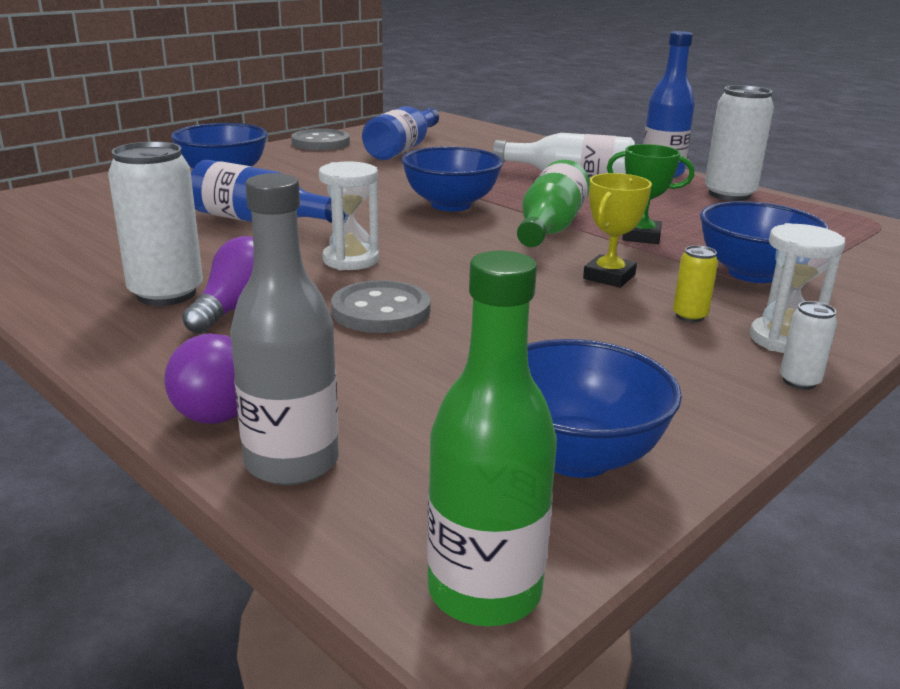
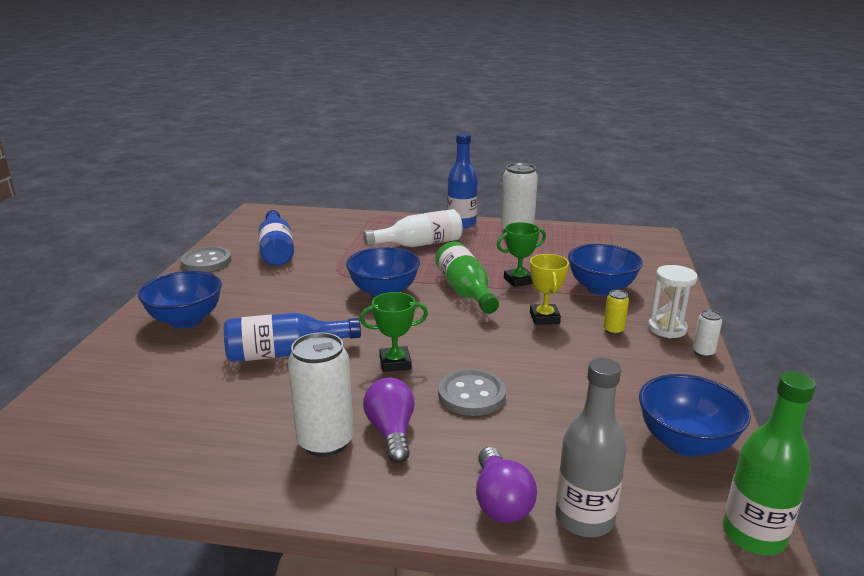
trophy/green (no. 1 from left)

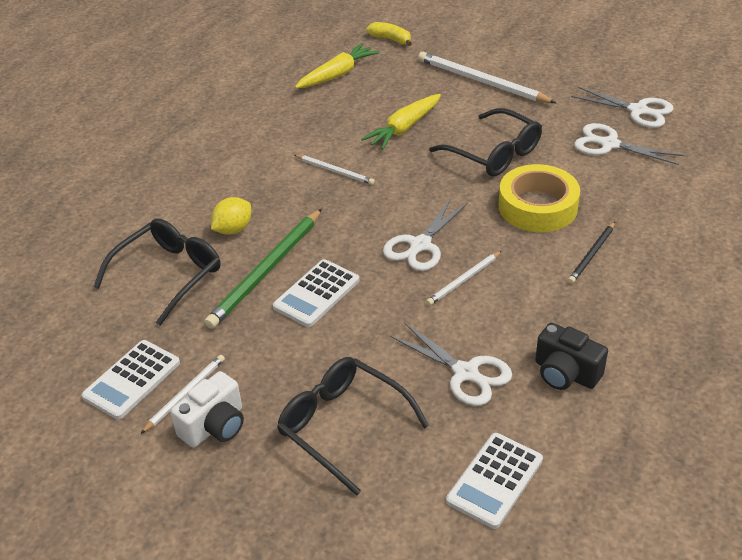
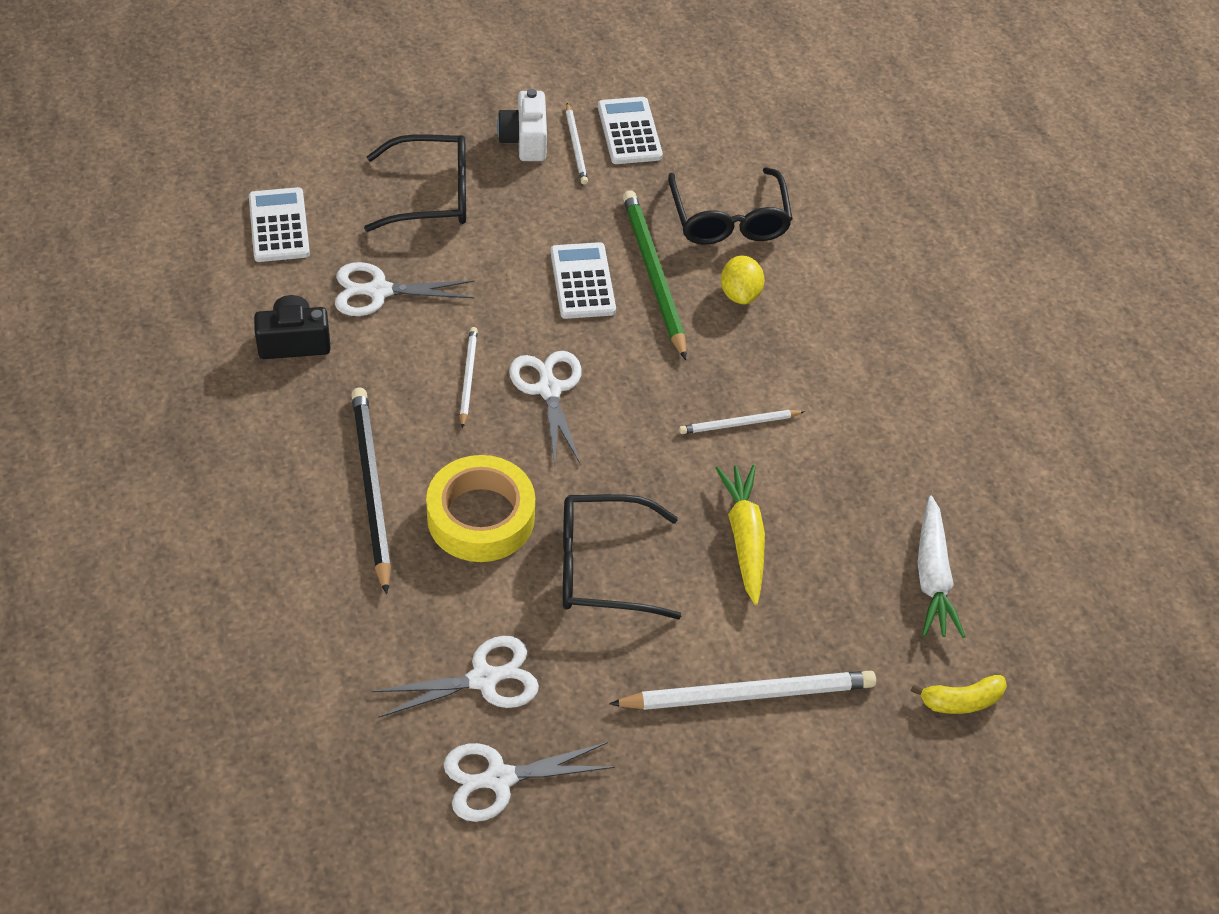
pencil/black
carrot/white

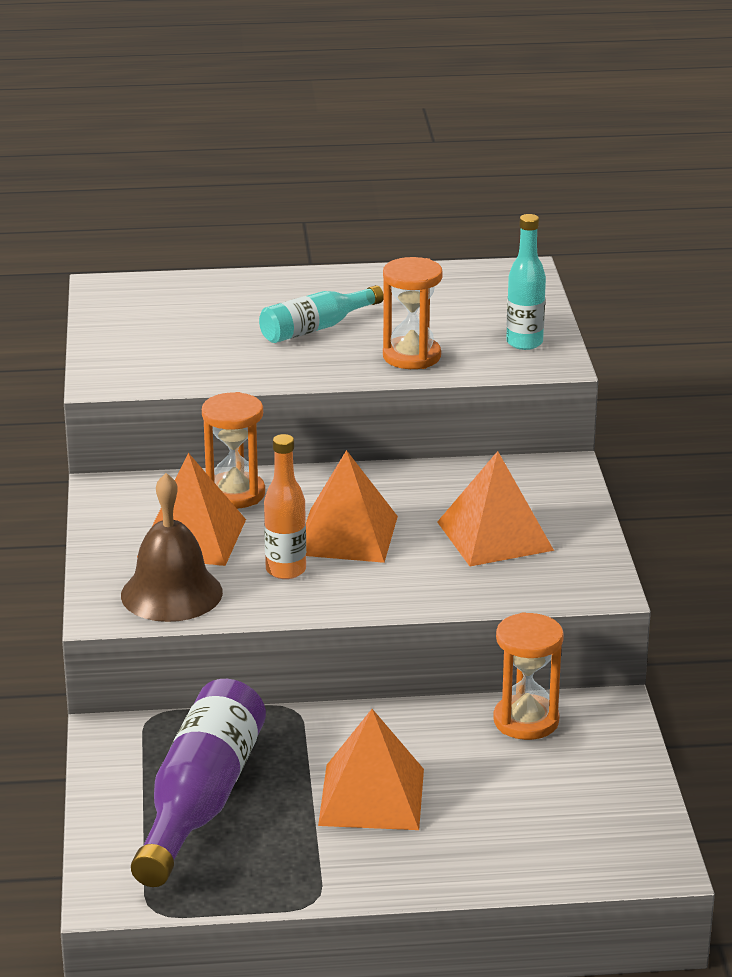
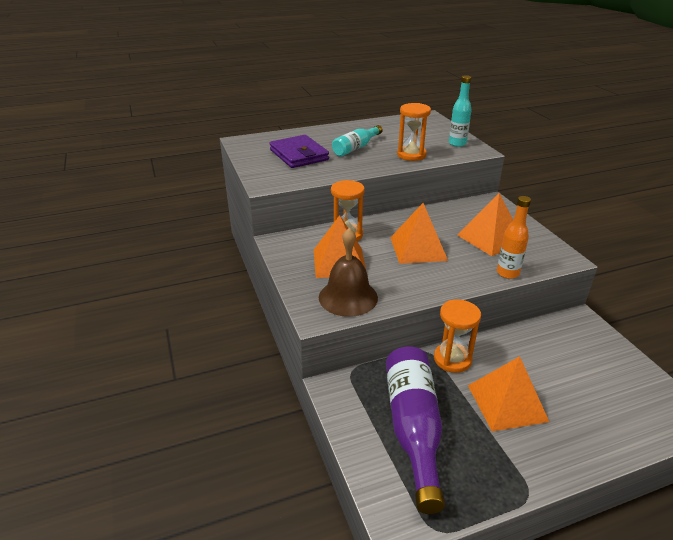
wallet/purple
hourglass/orange (no. 3 from left)
bottle/orange

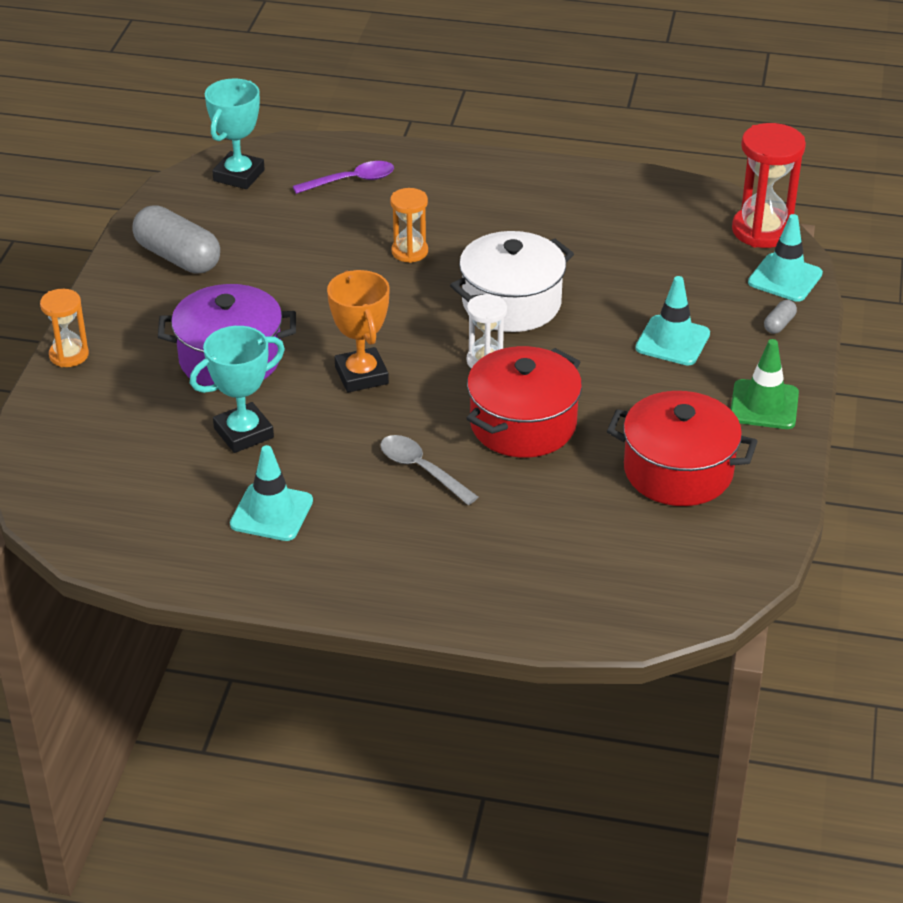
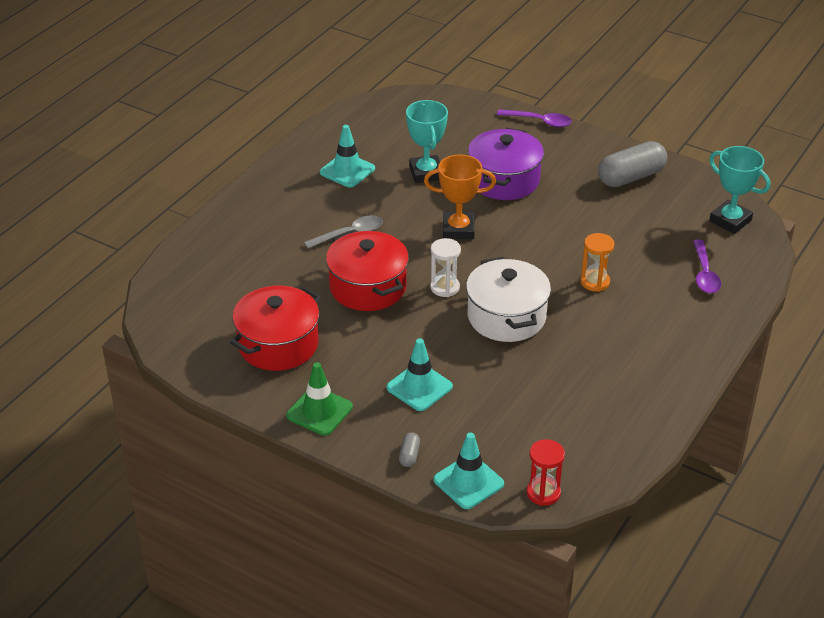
capsule/grey (no. 1 from left)
spoon/purple (no. 1 from left)
hourglass/red

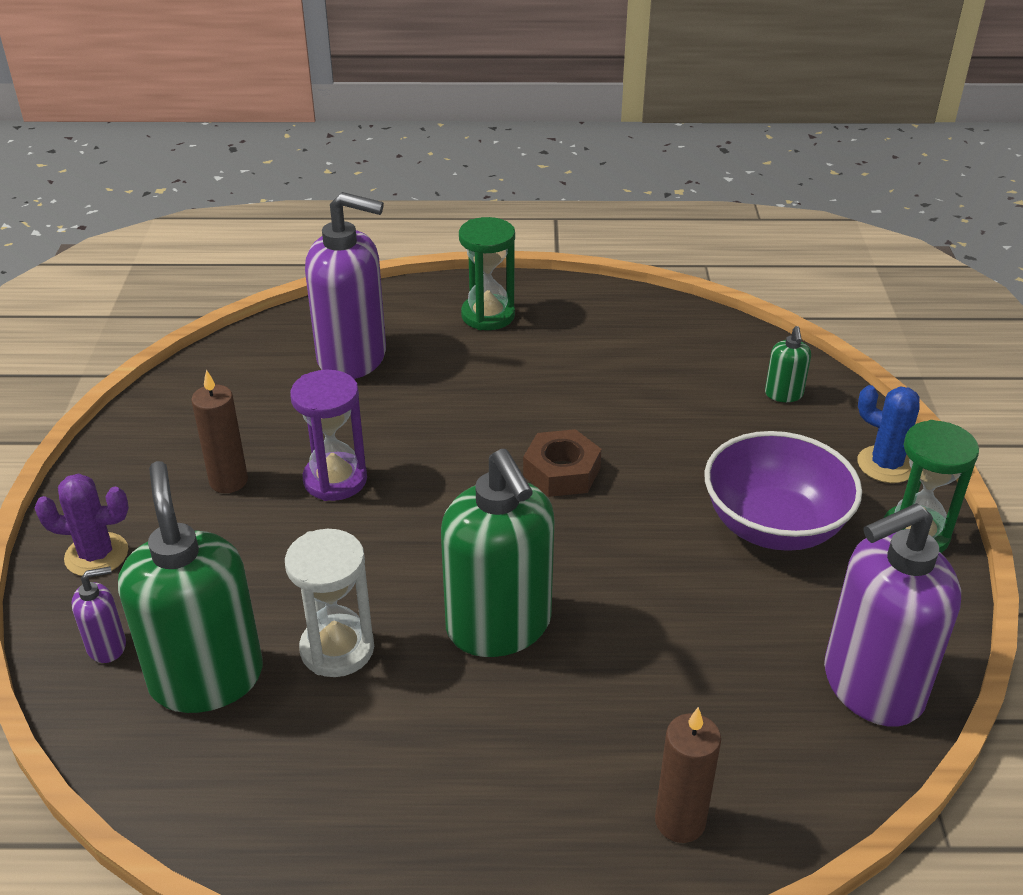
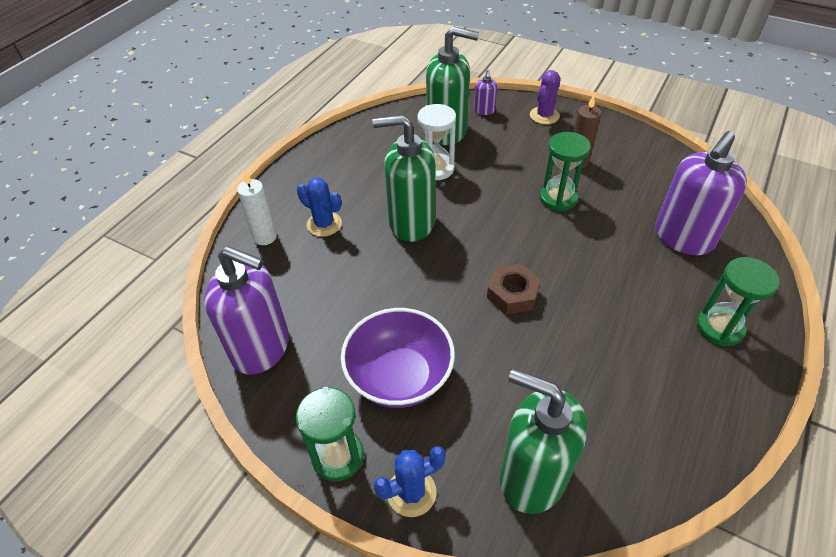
soap dispenser/purple (no. 1 from left)
candle/white
cactus/blue (no. 1 from left)
soap dispenser/green (no. 3 from left)
hourglass/green (no. 2 from left)

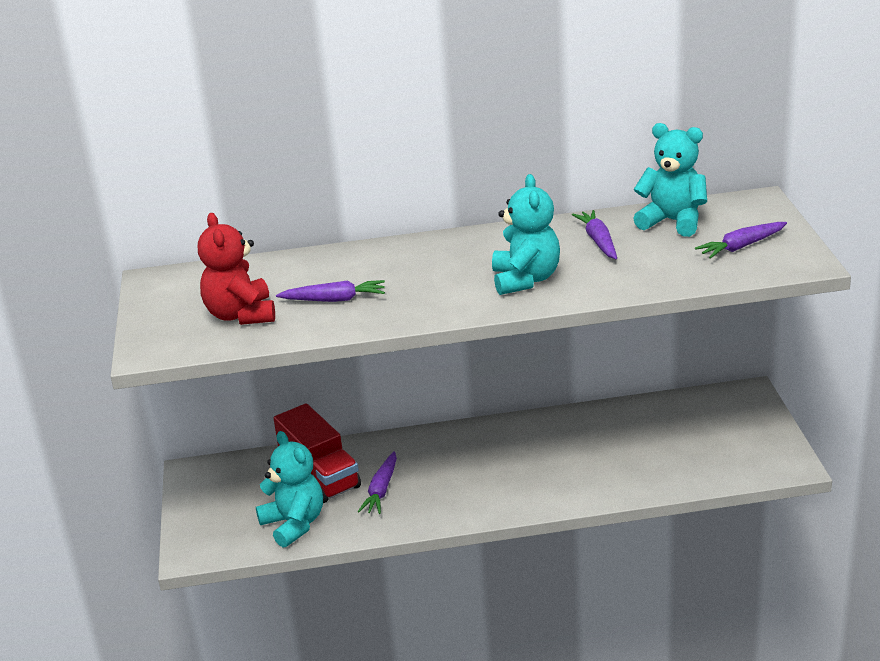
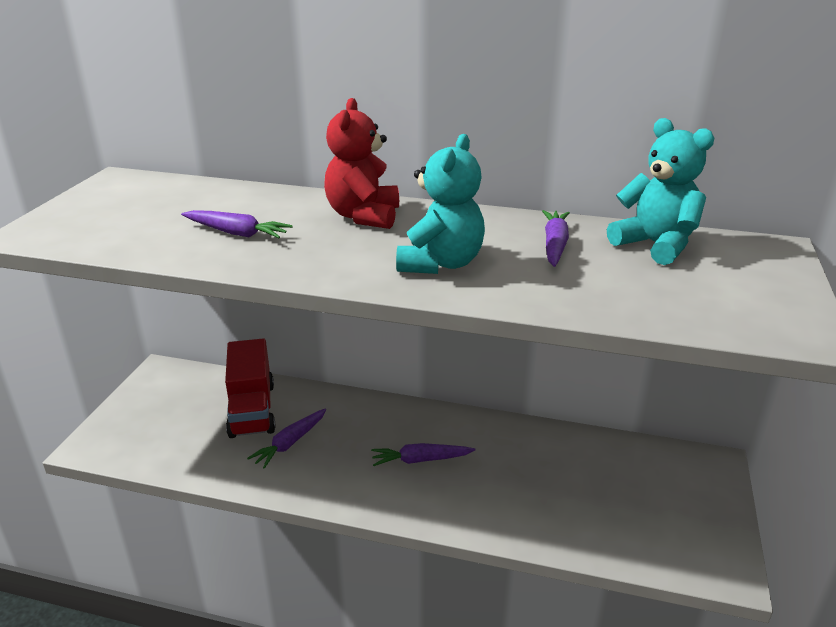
teddy bear/red
carrot/purple (no. 3 from left)
teddy bear/turquoise (no. 1 from left in the first image)

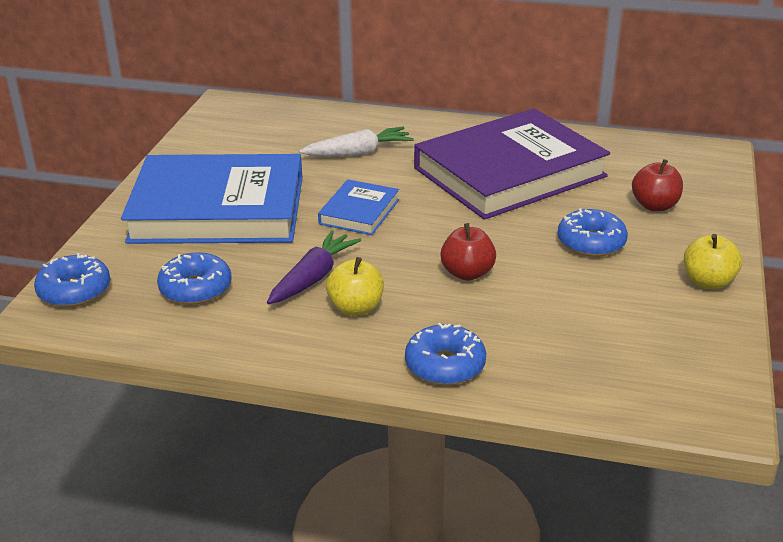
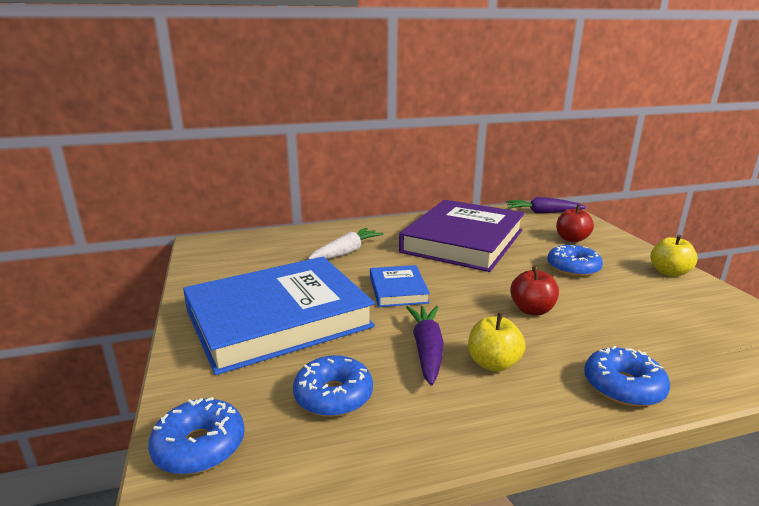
carrot/purple (no. 2 from left)

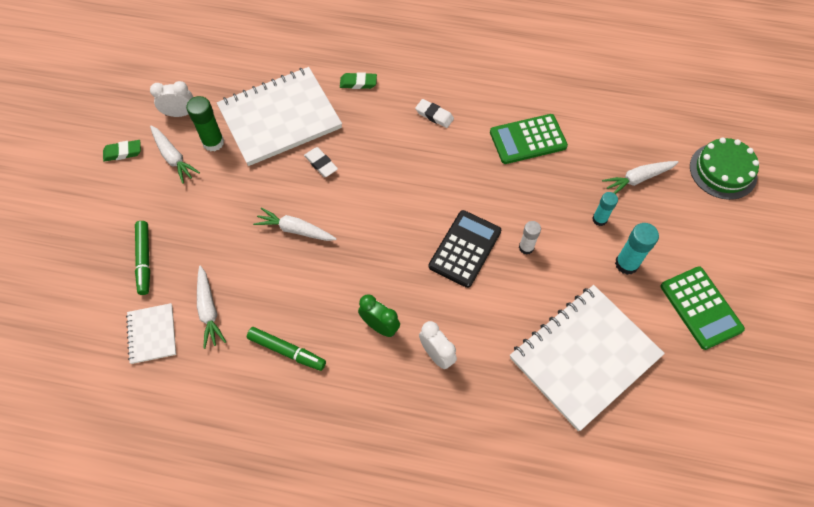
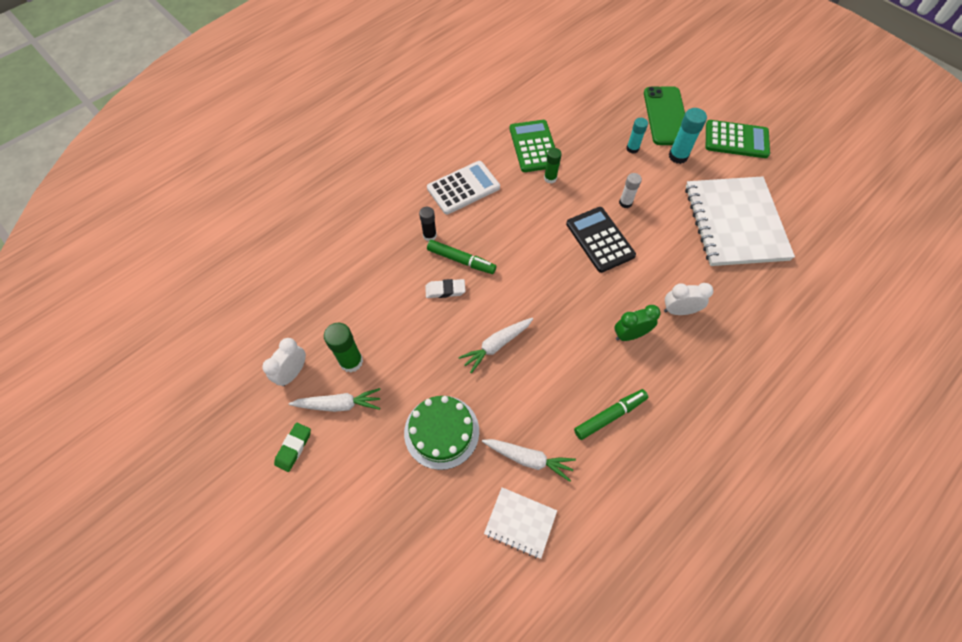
cake/green
glue stick/black
calculator/white
marker/green (no. 1 from left)
calculator/green (no. 1 from left)
glue stick/green (no. 2 from left)
phone/green
notebook/white (no. 2 from left in the first image)
eraser/green (no. 2 from left in the first image)
carrot/white (no. 4 from left in the first image)

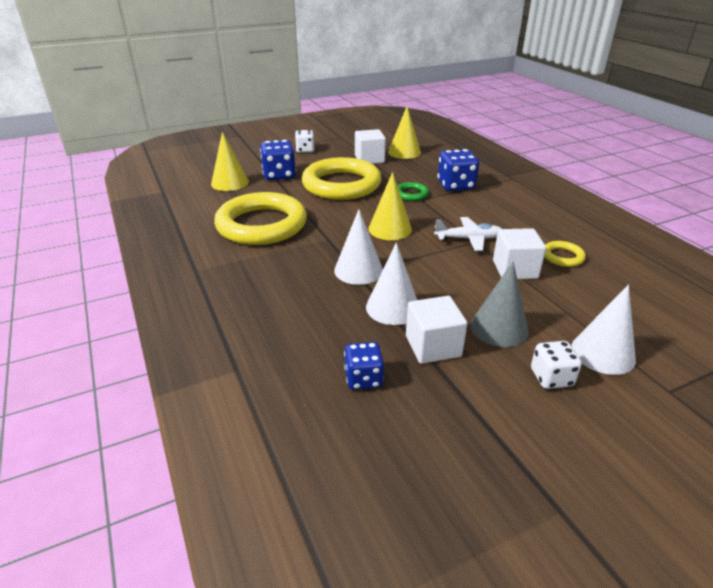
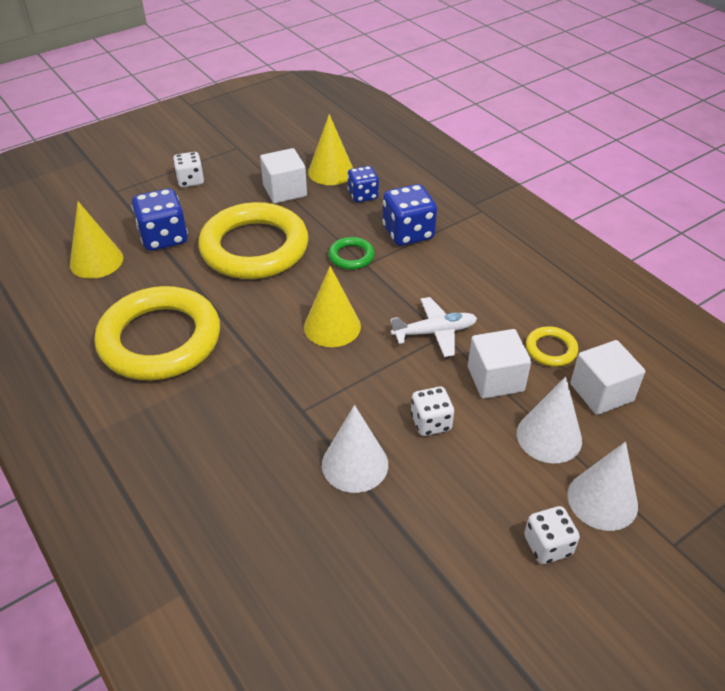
dice/blue (no. 2 from left)
dice/white (no. 2 from left)
cone/white (no. 2 from left)
cube/white (no. 3 from left)
cone/grey

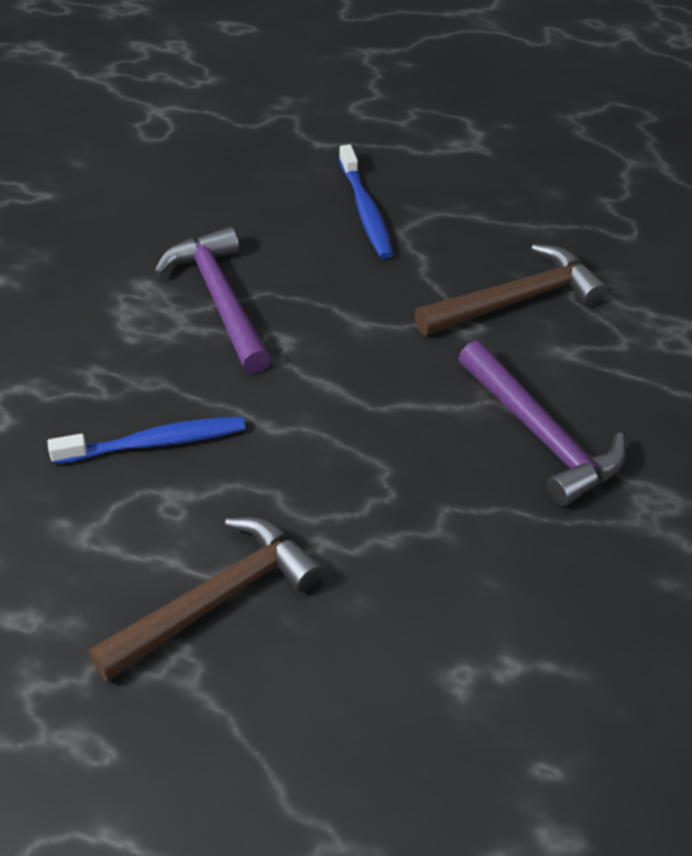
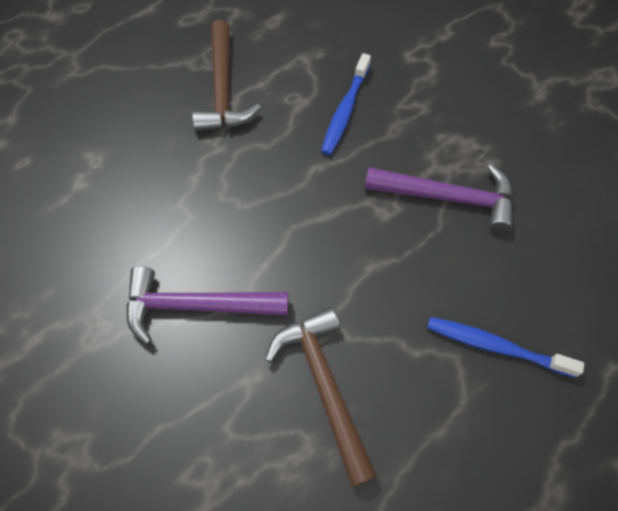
hammer/brown (no. 2 from left)

